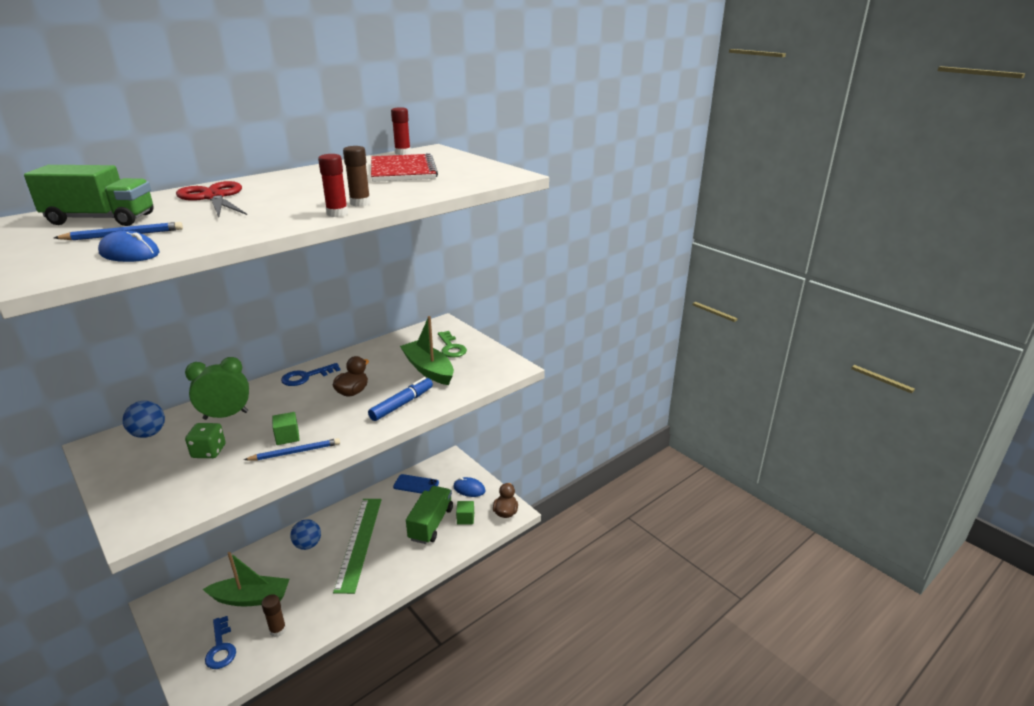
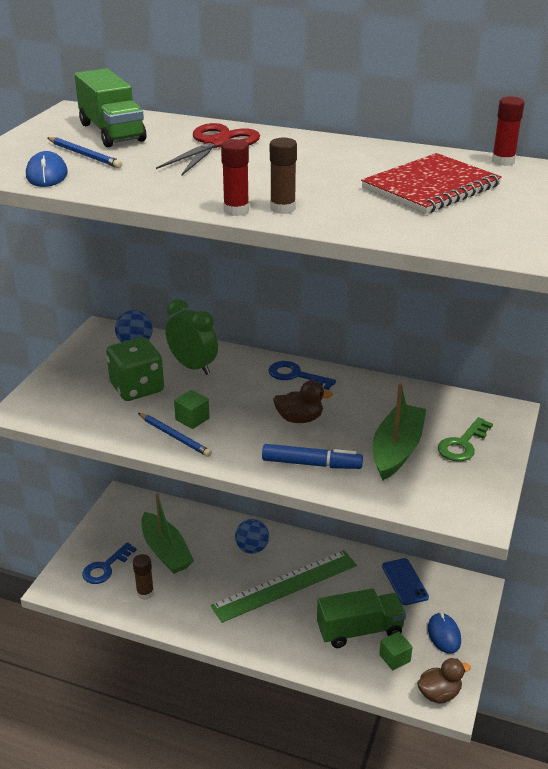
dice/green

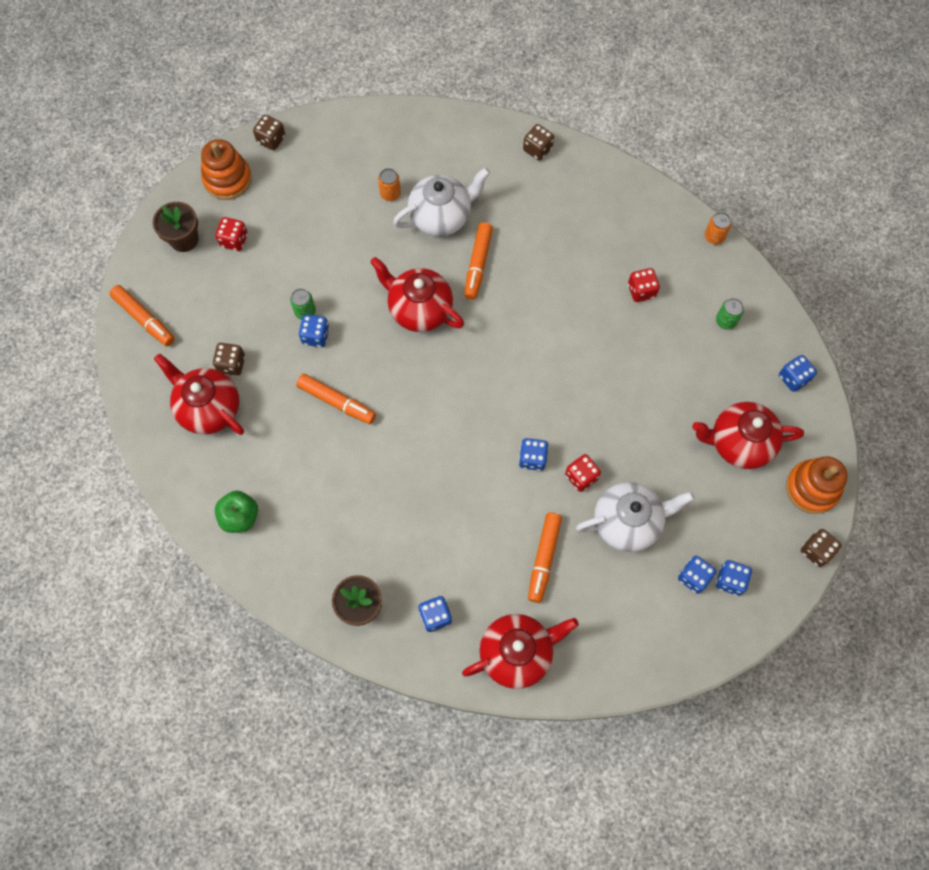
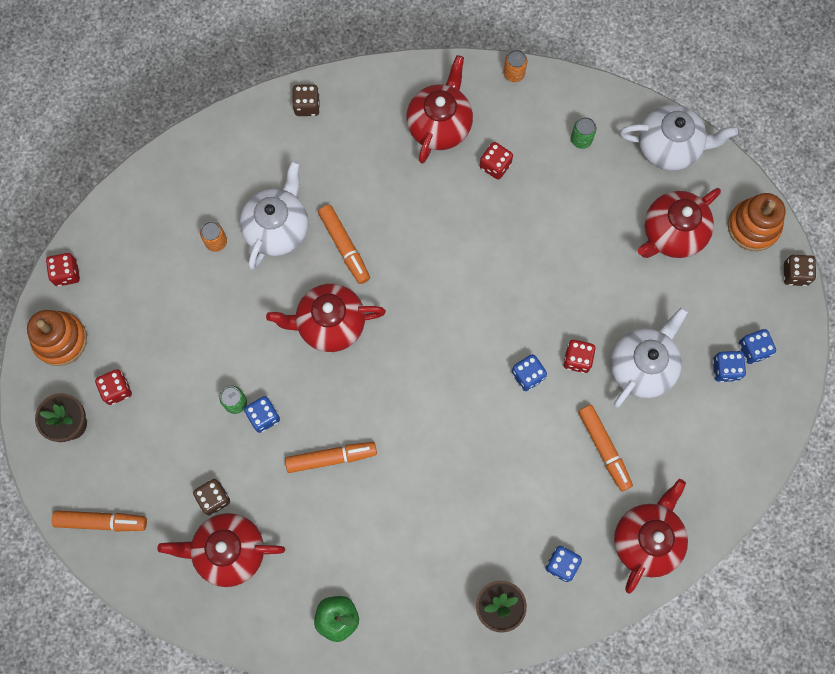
dice/red (no. 1 from left)
teapot/red (no. 3 from left)
teapot/white (no. 3 from left)

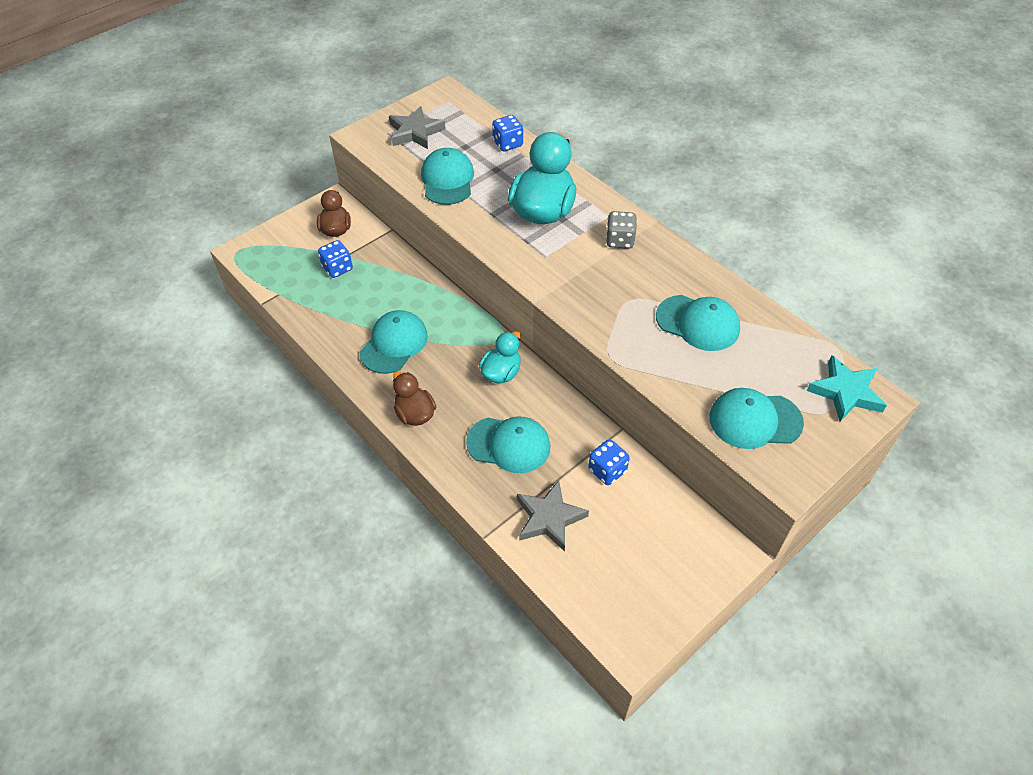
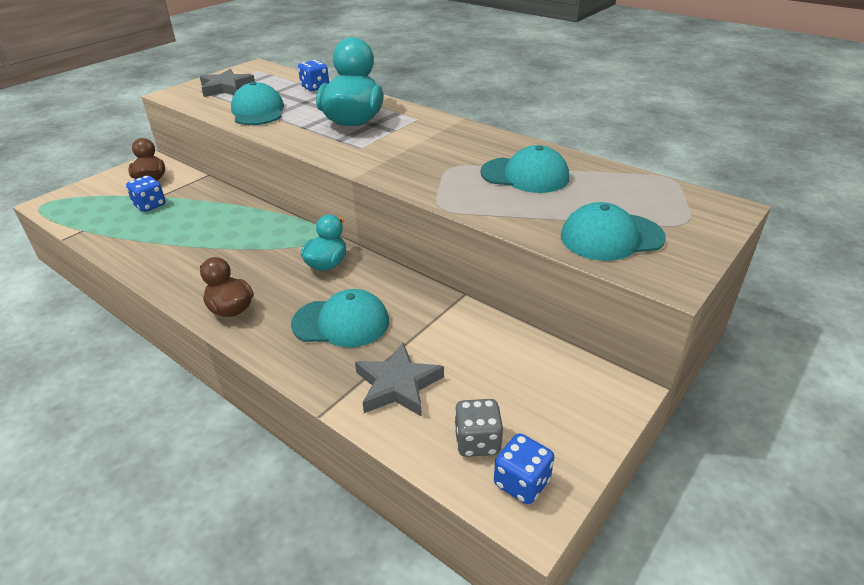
dice/grey
dice/blue (no. 3 from left)
cap/turquoise (no. 1 from left in the first image)
star/turquoise

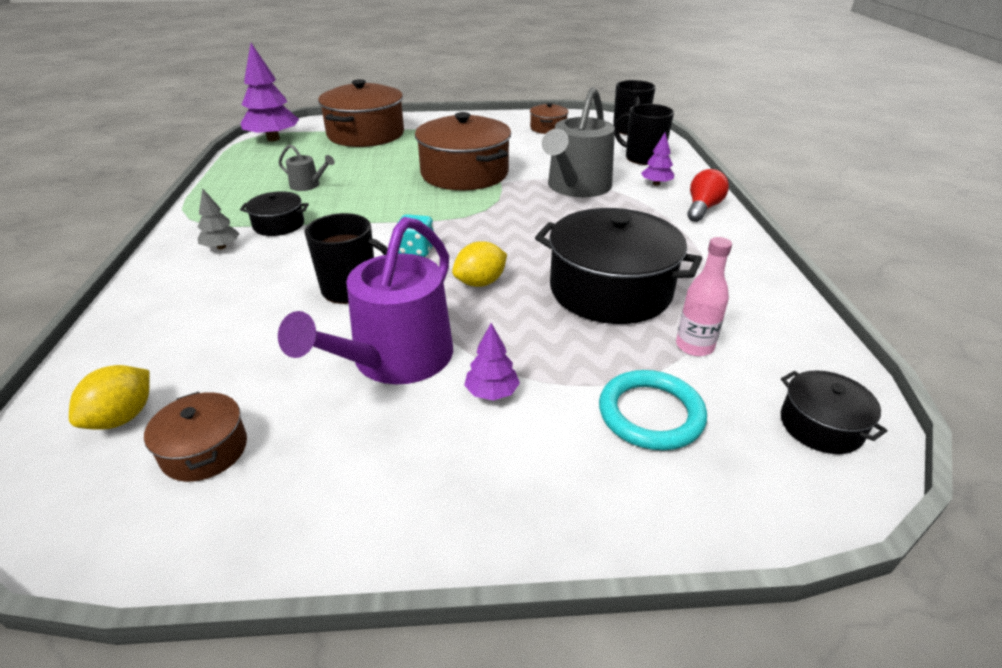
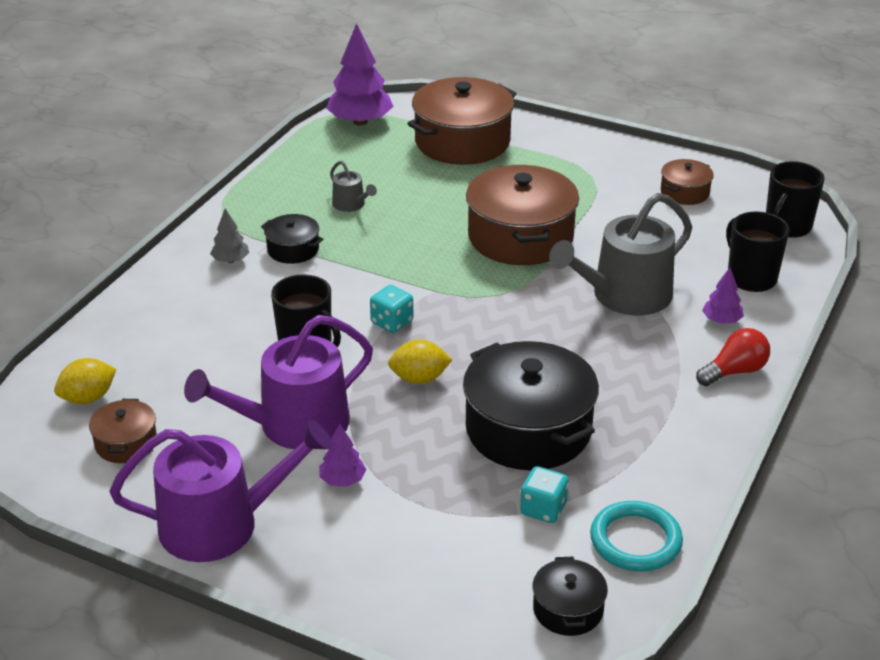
watering can/purple (no. 1 from left)
dice/turquoise (no. 2 from left)
ring/turquoise

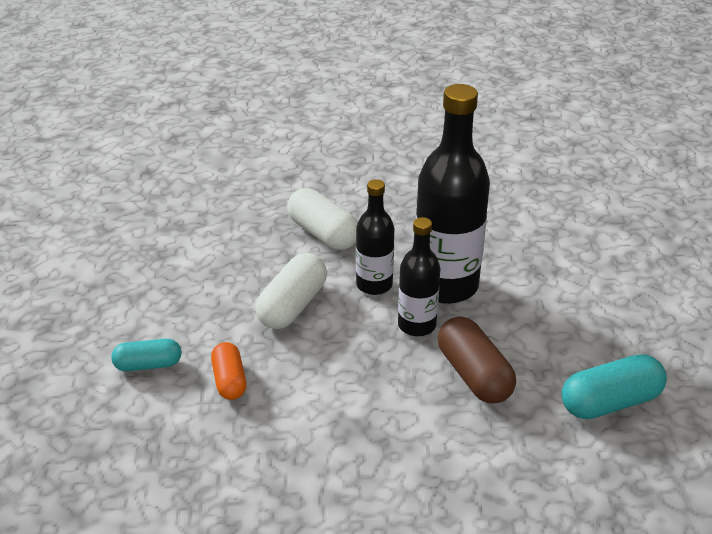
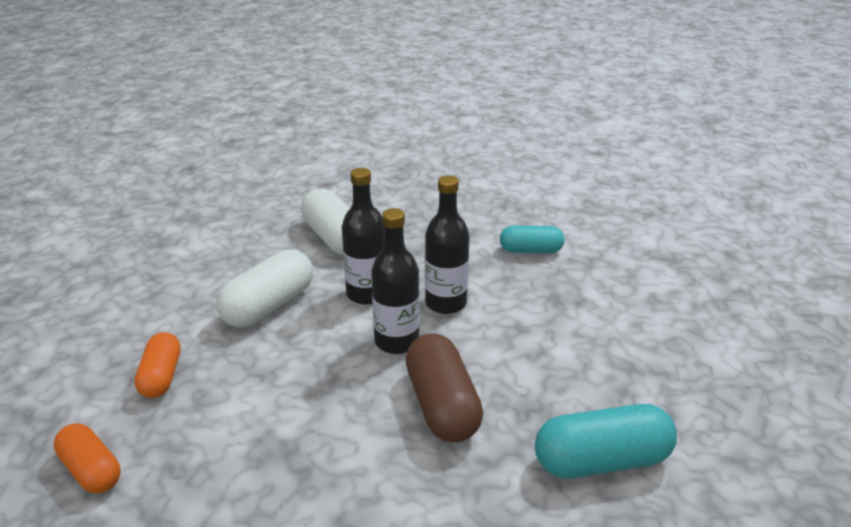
capsule/orange (no. 1 from left)
bottle/black (no. 3 from left)
capsule/turquoise (no. 1 from left)

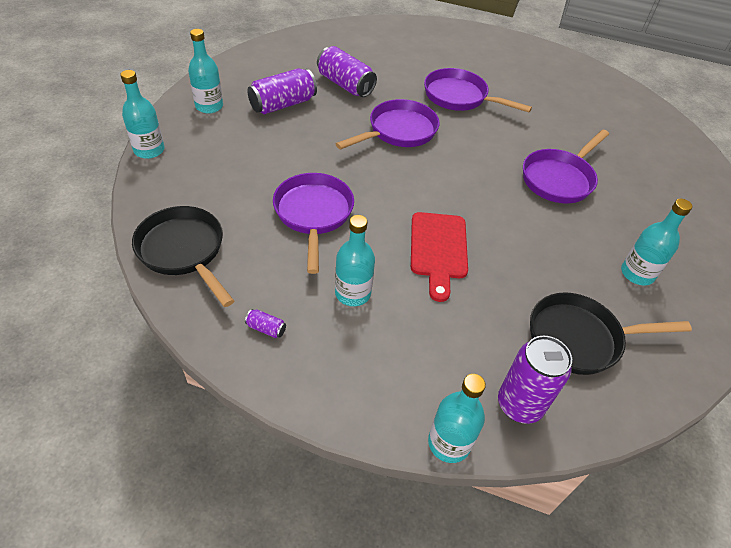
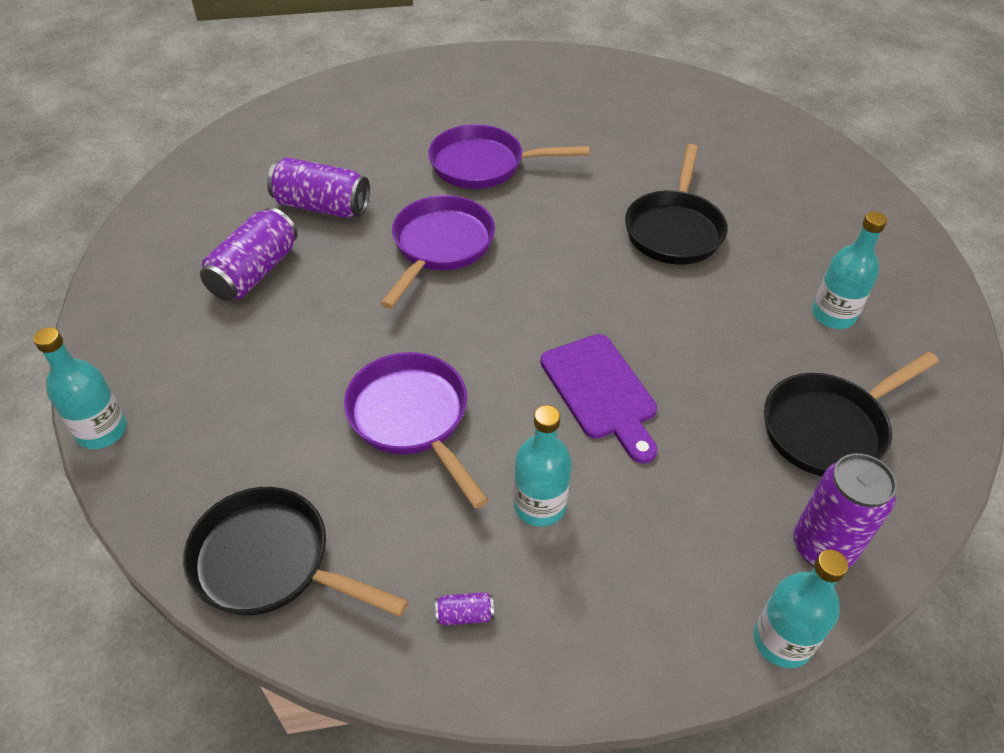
cutting board/purple
pan/black (no. 2 from left)
bottle/turquoise (no. 2 from left in the first image)

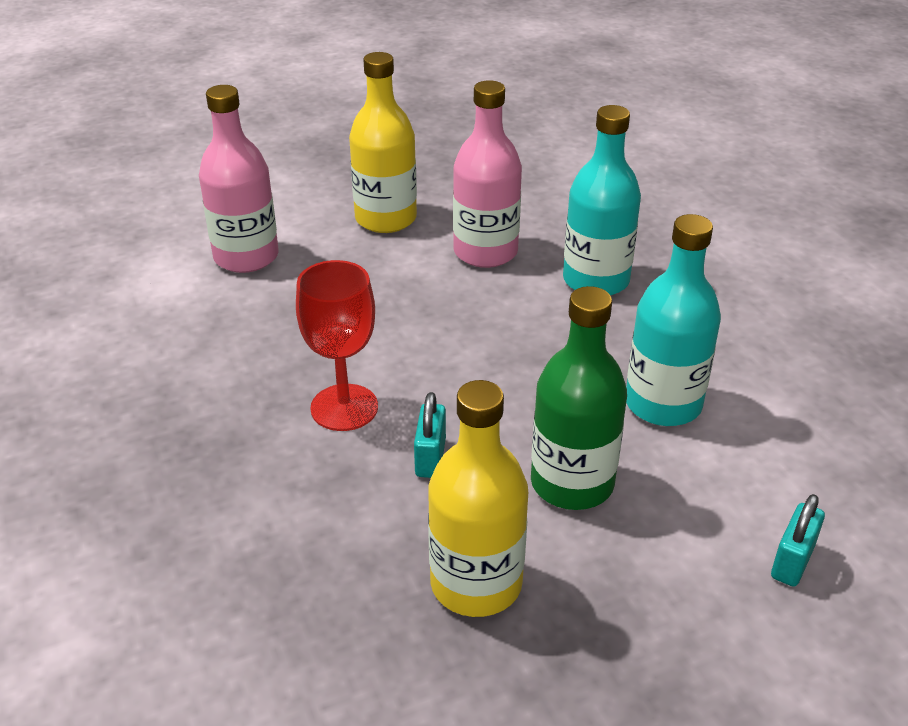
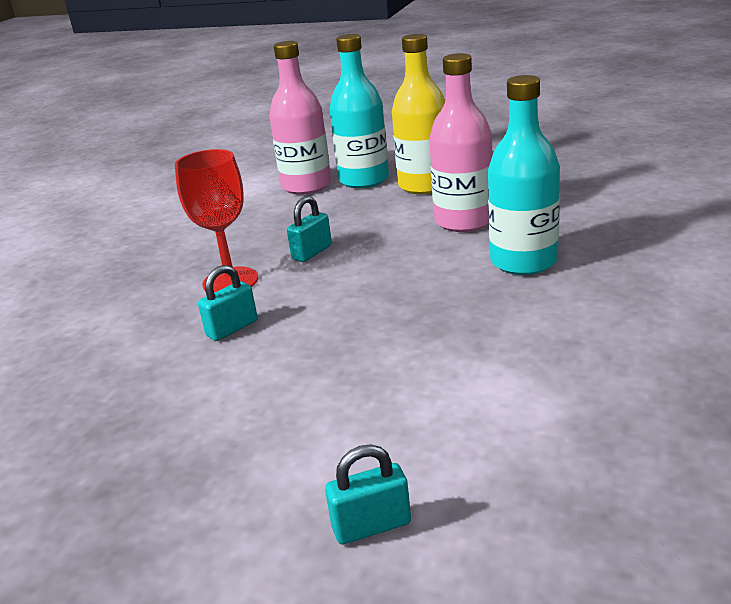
padlock/turquoise (no. 2 from left)
bottle/turquoise (no. 1 from left)
bottle/yellow (no. 2 from left in the first image)
bottle/green

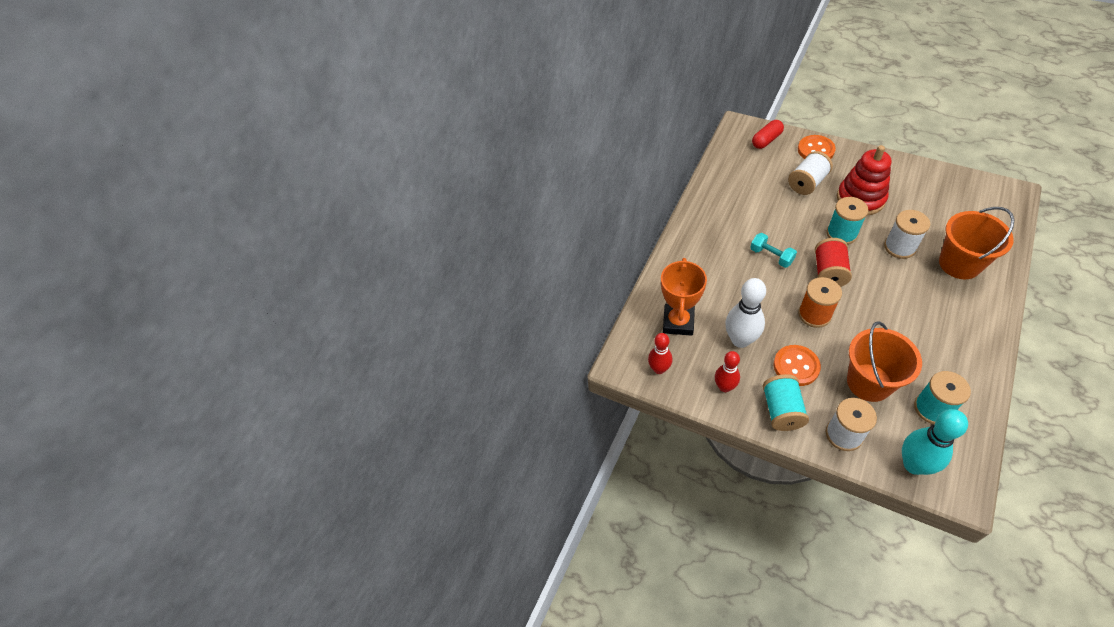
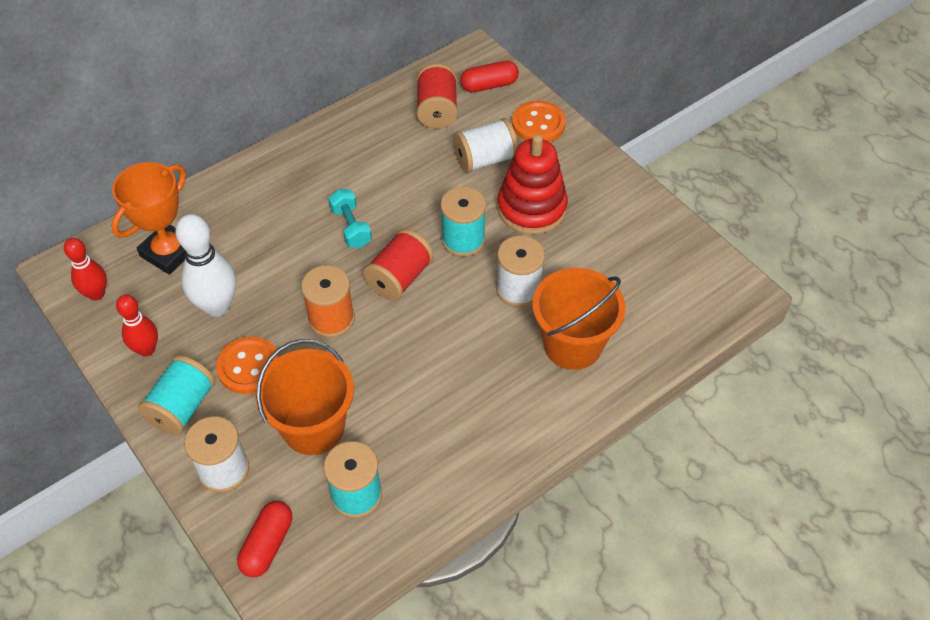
capsule/red (no. 1 from left)
spool/red (no. 2 from left)

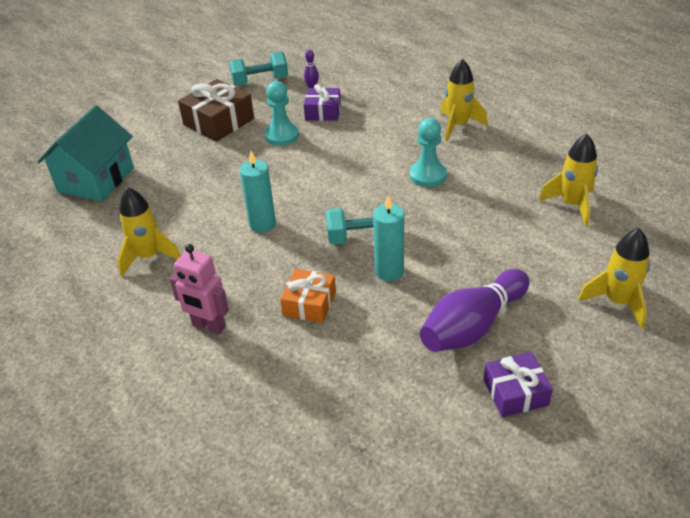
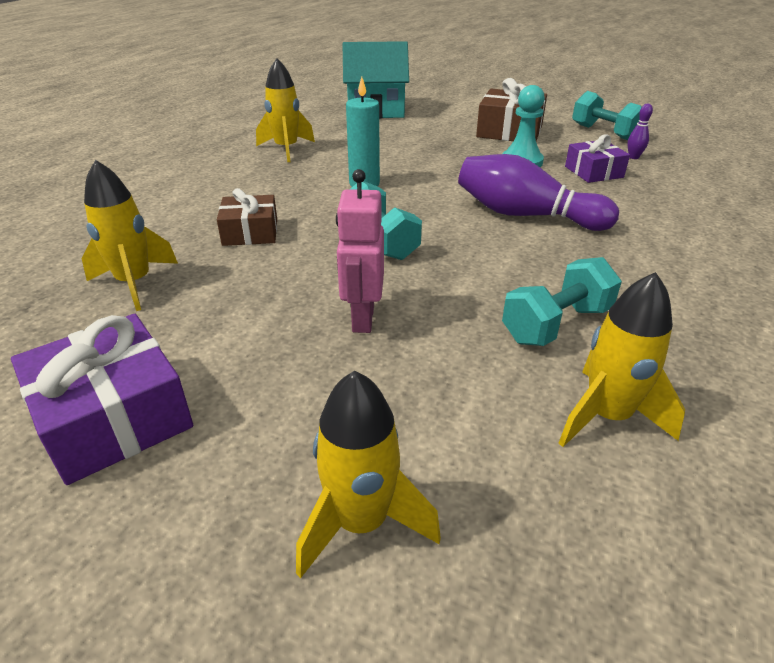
gift/purple (no. 1 from left)
rocket/yellow (no. 1 from left)
gift/brown (no. 1 from left)
robot/pink
bowling pin/purple (no. 1 from left)
dumbbell/turquoise (no. 2 from left)
candle/turquoise (no. 2 from left in the first image)
pawn/turquoise (no. 2 from left in the first image)

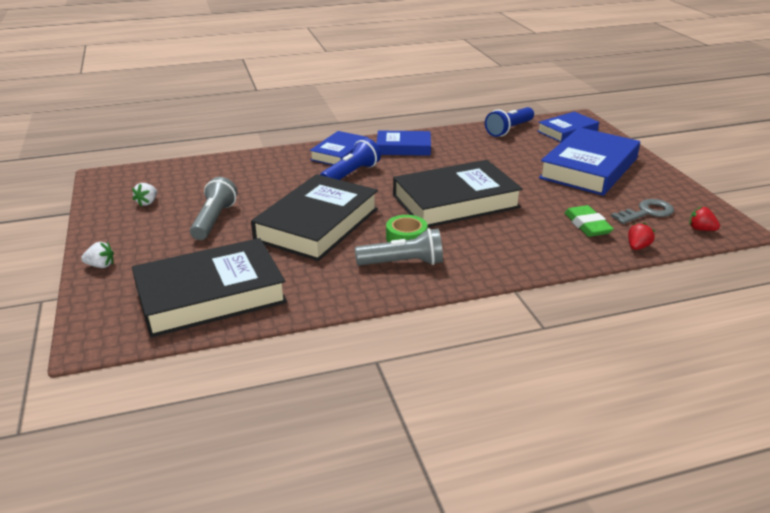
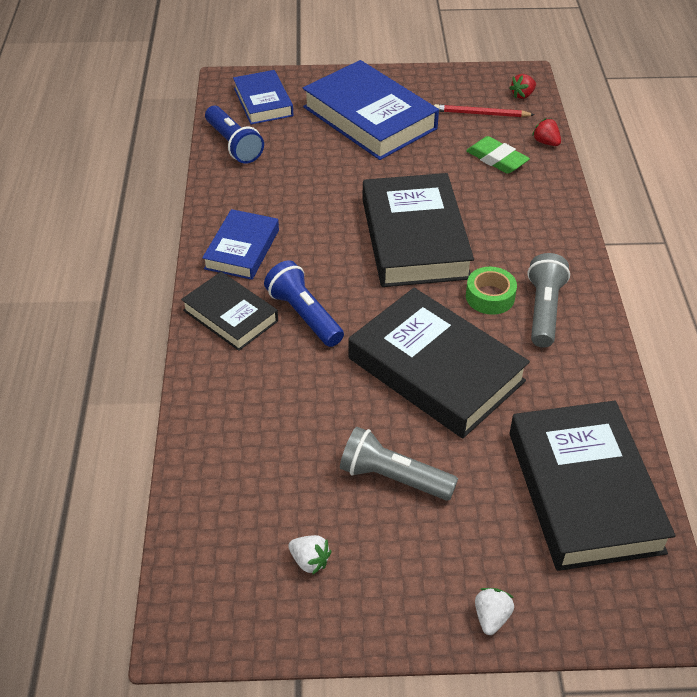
book/black (no. 1 from left)
pencil/red
eraser/green

